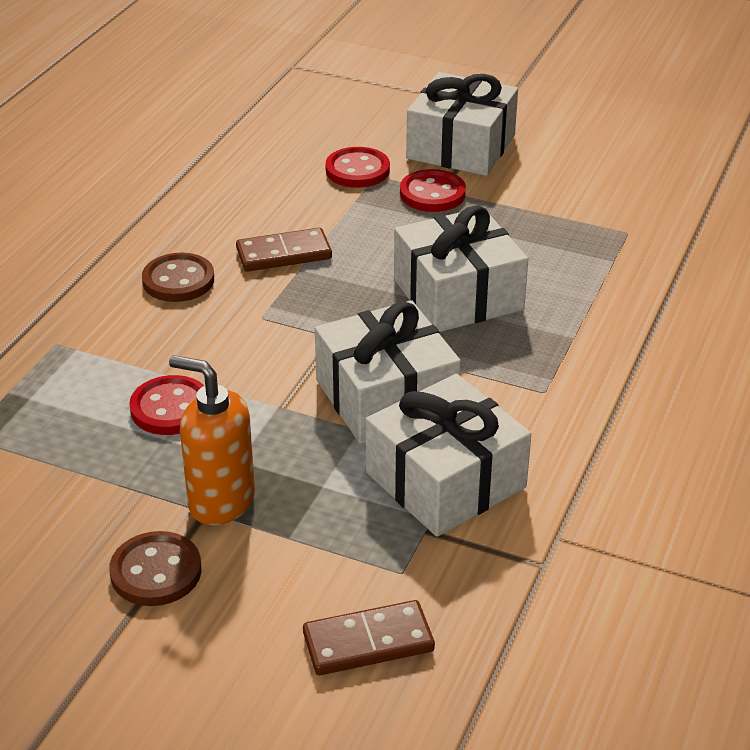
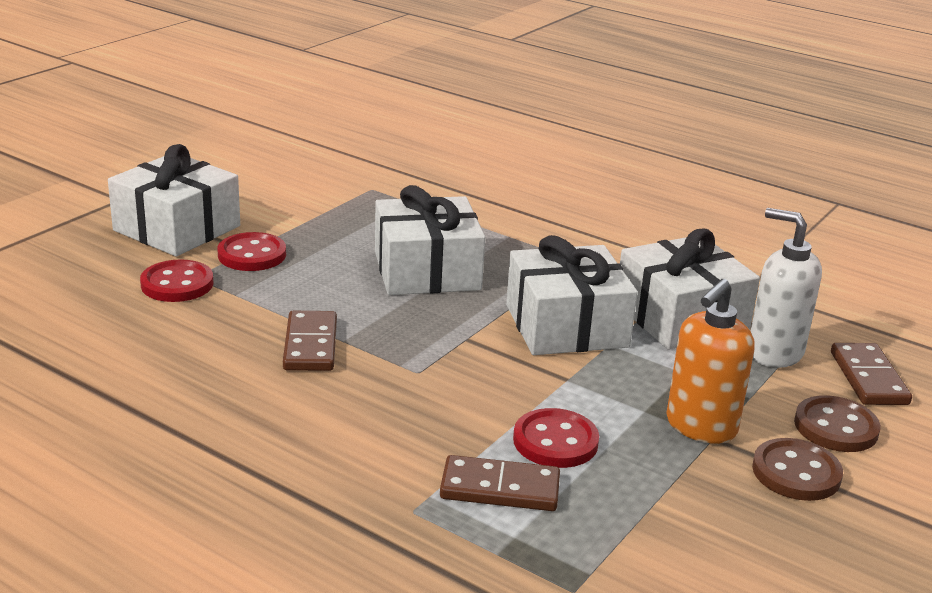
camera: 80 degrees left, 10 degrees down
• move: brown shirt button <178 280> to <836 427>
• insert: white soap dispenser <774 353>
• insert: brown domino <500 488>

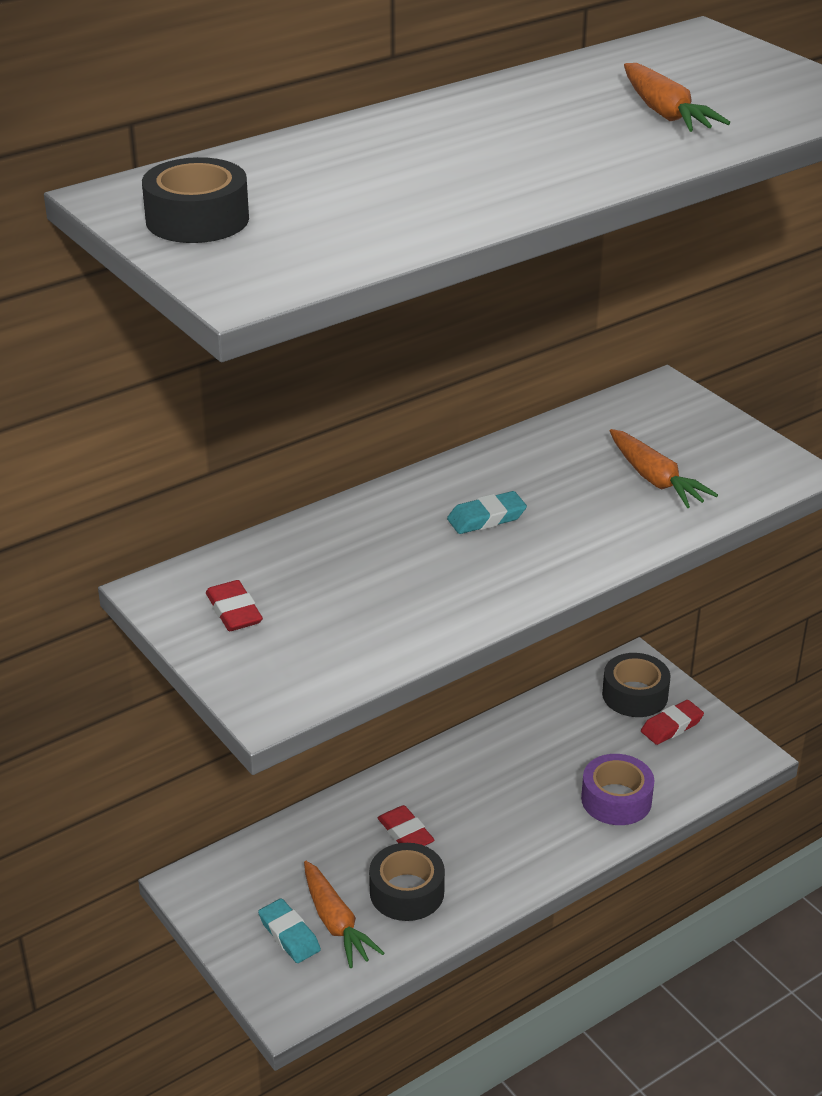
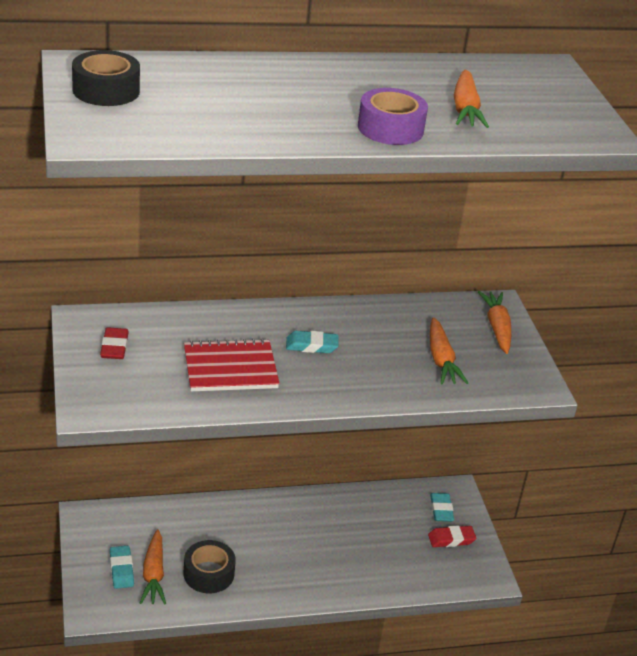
camera: 20 degrees right, 0 degrees up
• replace: jet-black roll of tape <635 695> to turquoise gum eraser <441 510>
• move: royal purple roll of tape <616 799> to <390 128>
• delete: red gum eraser <405 833>
• insert: orange-coloured toy carrot <497 328>
• insert: red notebook <230 368>

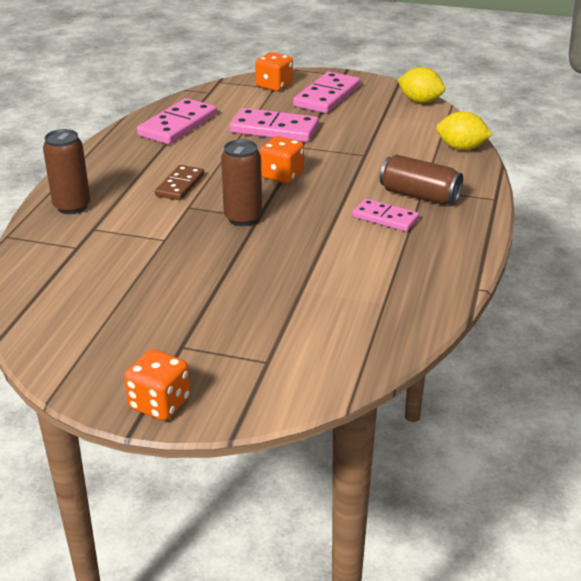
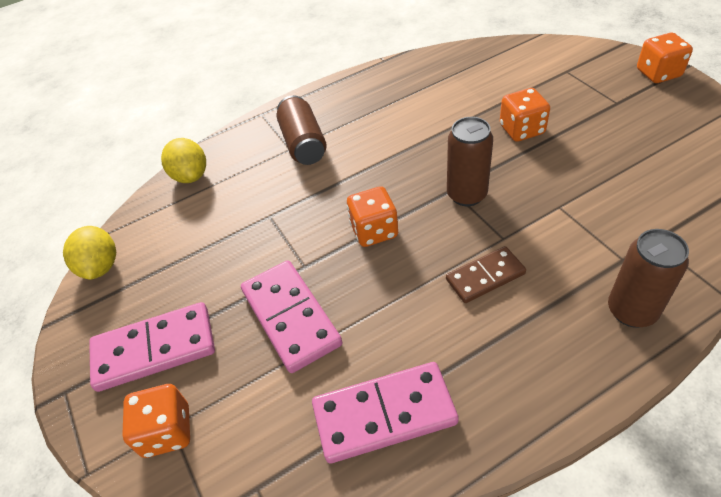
camera: 130 degrees left, 15 degrees up
• delete: pink domino <385 218>
• insert: orange-coloured die <521 130>

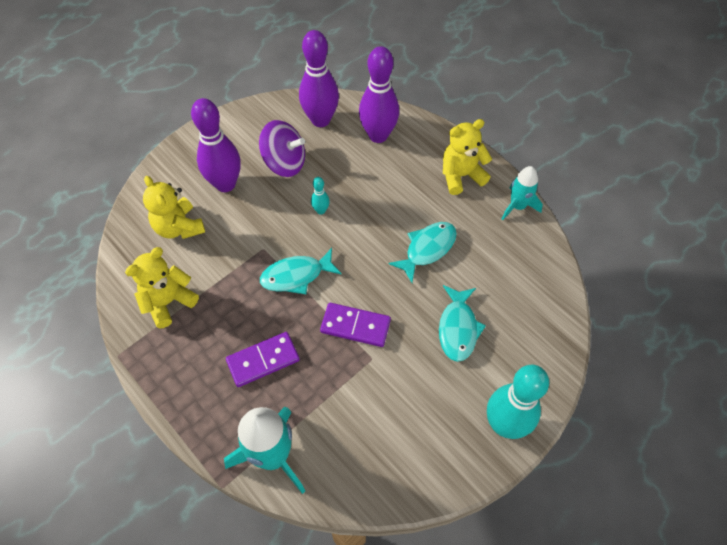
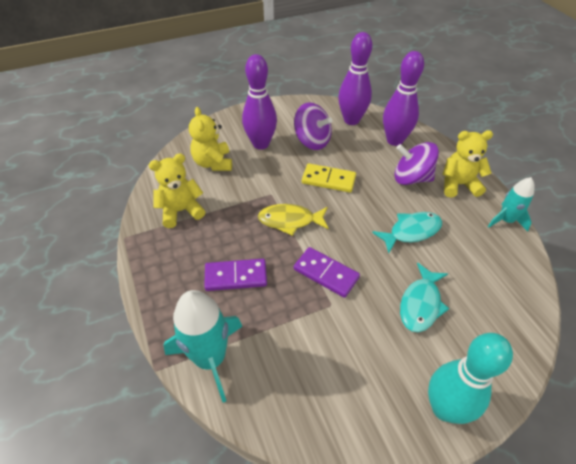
camera: 20 degrees right, 10 degrees down
• replace: turquoise bowling pin <321 210> to golden domino <328 180>
• recolor: turquoise fish figure <296 276> to golden fish figure <290 221>
• insert: royal purple whirligig <411 178>

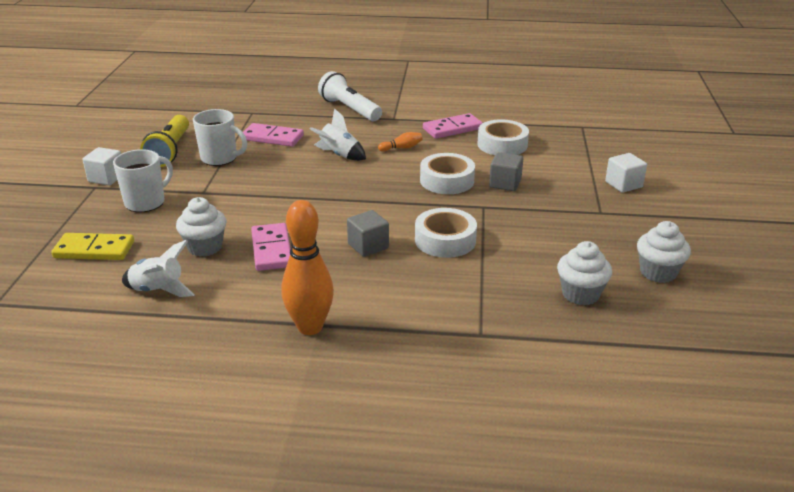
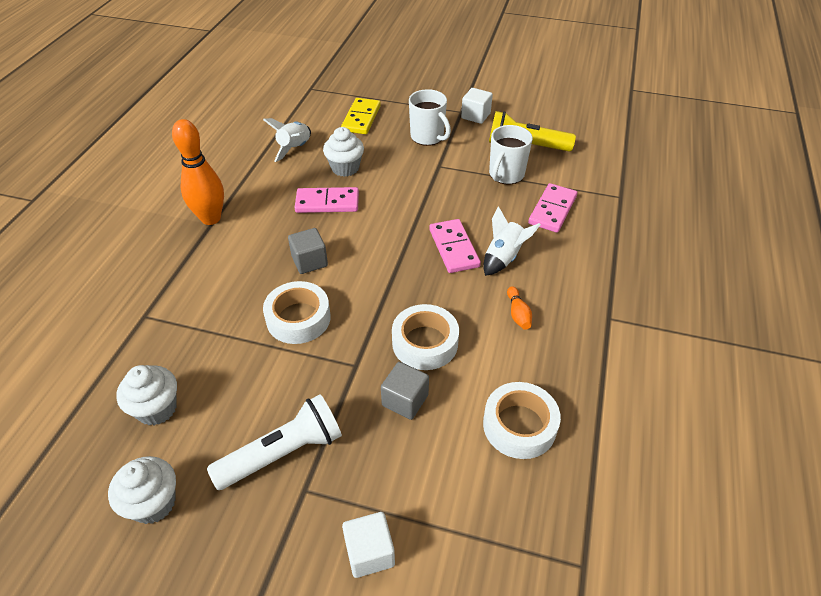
camera: 100 degrees right, 15 degrees up
• move: white flashlight <349 109> to <283 453>
• move: pink domino <452 129> to <453 248>

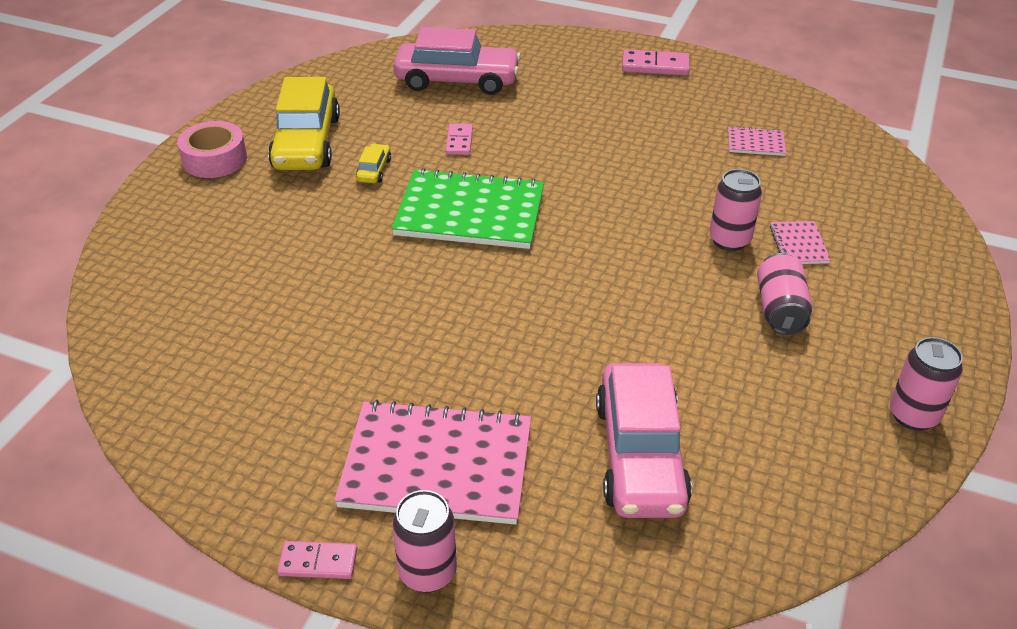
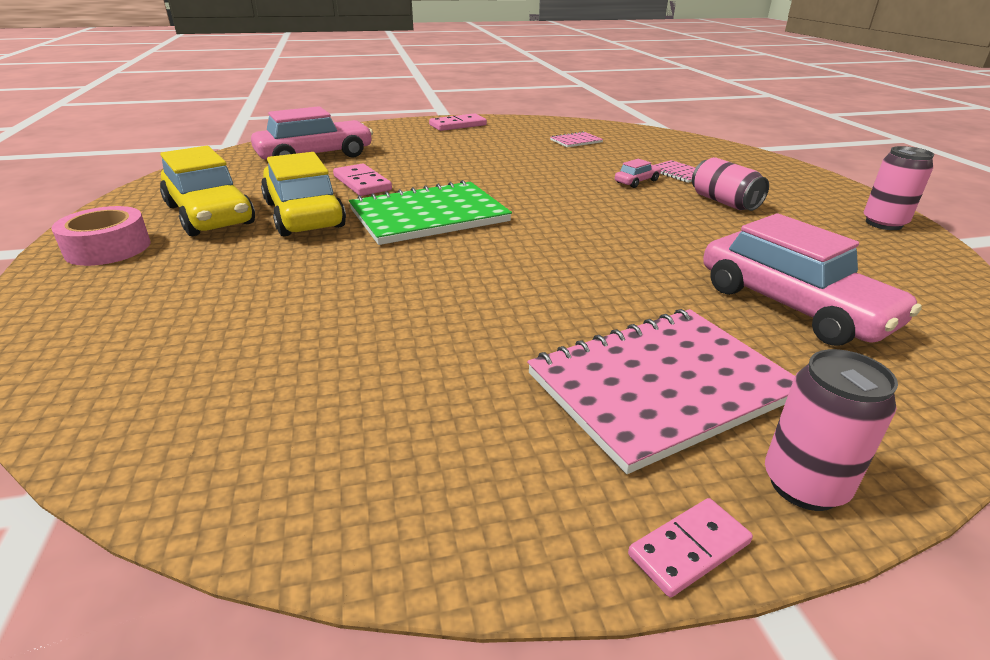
camera: 35 degrees left, 10 degrees down
• resize: pink domino <459 141> = <362 183> x1.51
• resize: golden toy car <374 170> = <304 214> x2.36
• replace: pink can <729 240> to pink toy car <637 182>

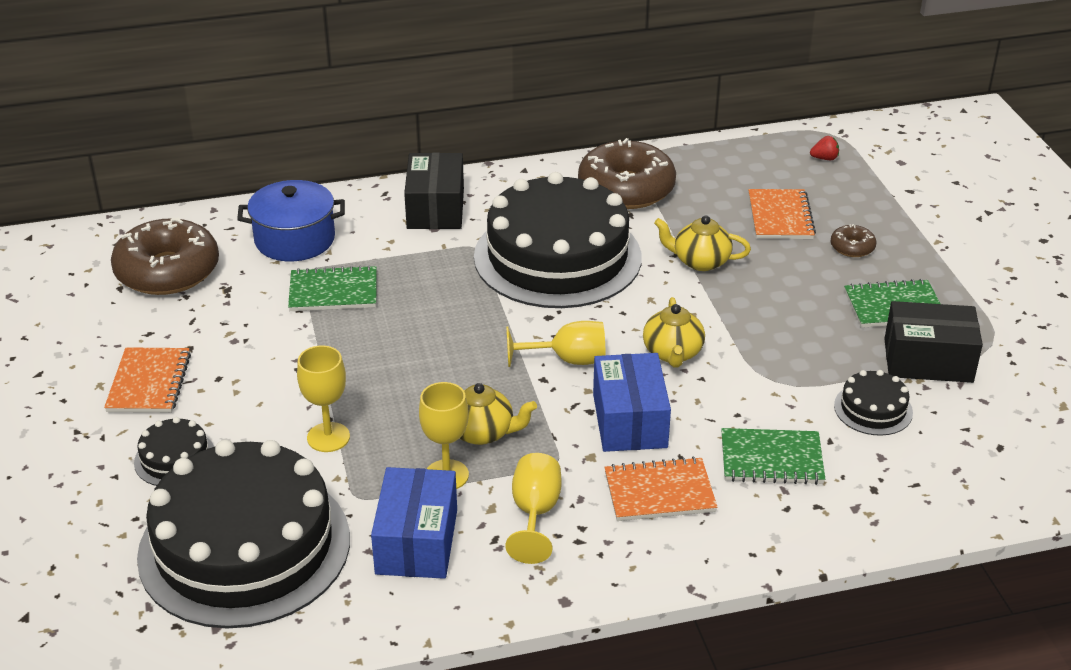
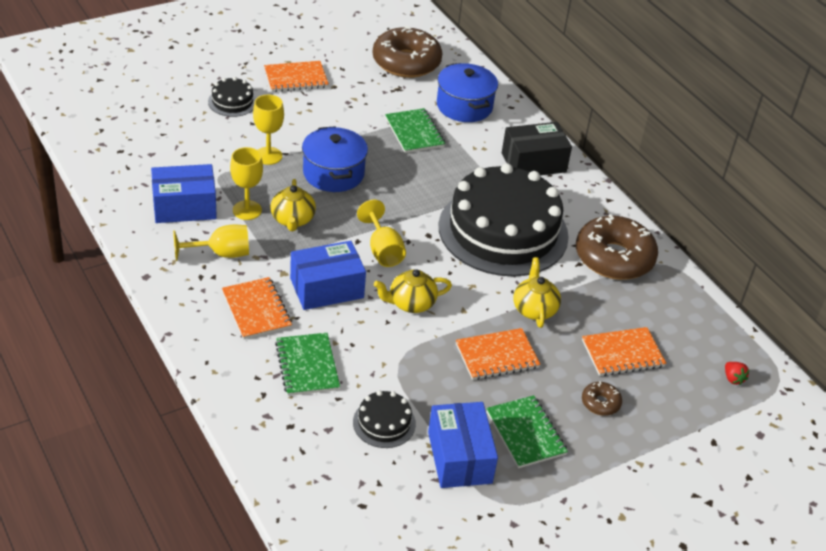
camera: 70 degrees right, 5 degrees up
• recolor: jet-black box <928 360> to cobalt box <459 457>
• delete: jet-black gateau <244 547>
• insert: cobalt pot <333 173>
• insert: orange-coloured notebook <497 356>

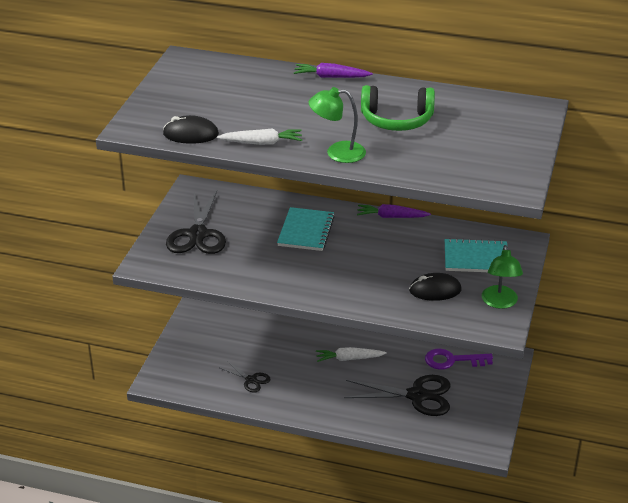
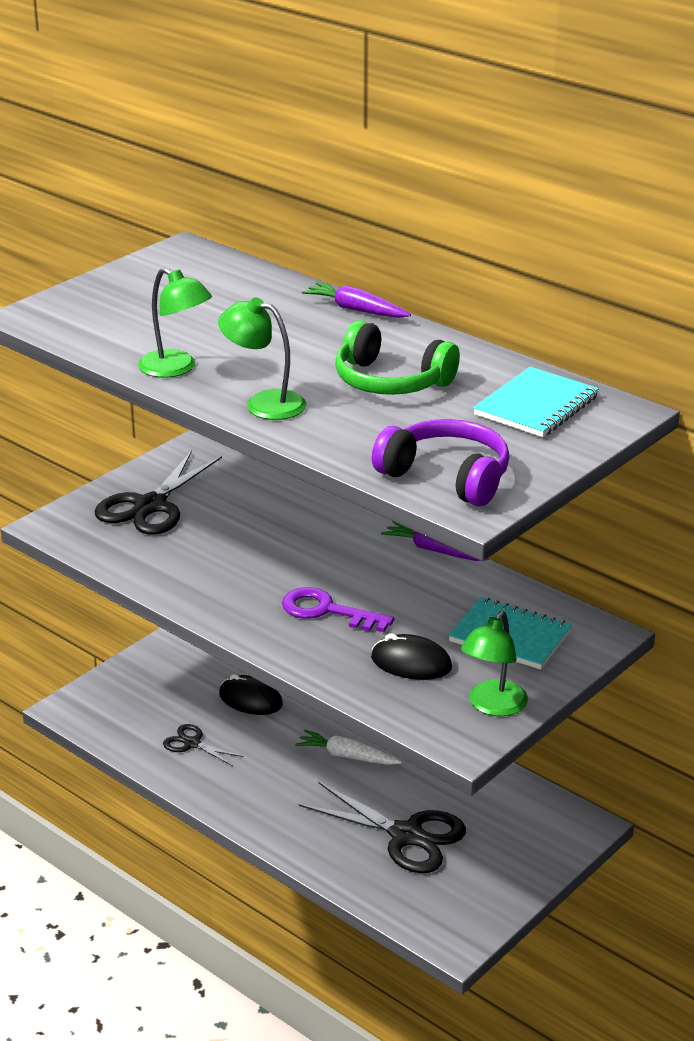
camera: 25 degrees right, 5 degrees down
• move: jet-black PC mouse <190 134> to <250 699>
• replace: white toy carrot <262 143> to emerald reading lamp <176 369>
• move: turquoise notebook <306 231> to <536 406>
• move: royal purple latchkey <452 360> to <327 611>
• rotate: jet-black shears <251 380> = <192 743> 150 degrees clockwise
• insert: royal purple headset <447 477>

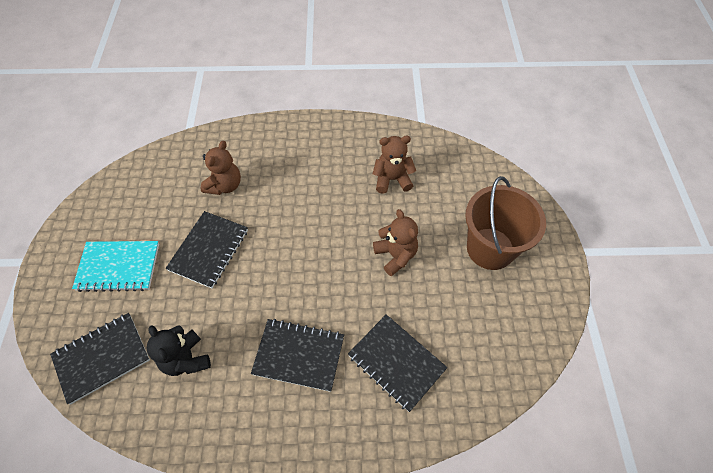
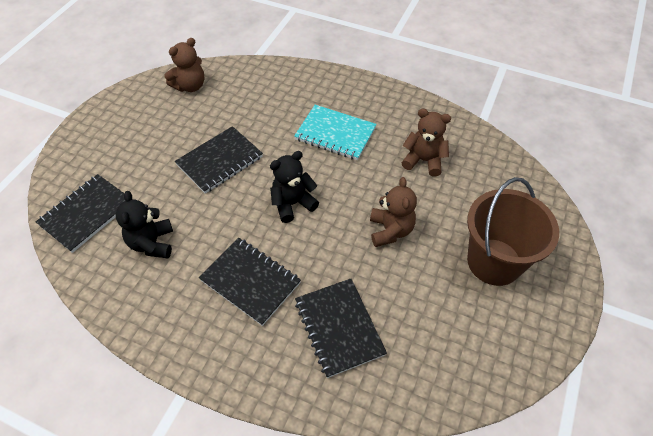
camera: 25 degrees right, 5 degrees down
• move: brown teddy <225 185> to <190 86>
• move: turquoise notebook <118 267> to <335 134>
• rotate: jet-black notebook <102 358> = <87 214> 45 degrees counterclockwise
• insert: jet-black teddy <292 204>

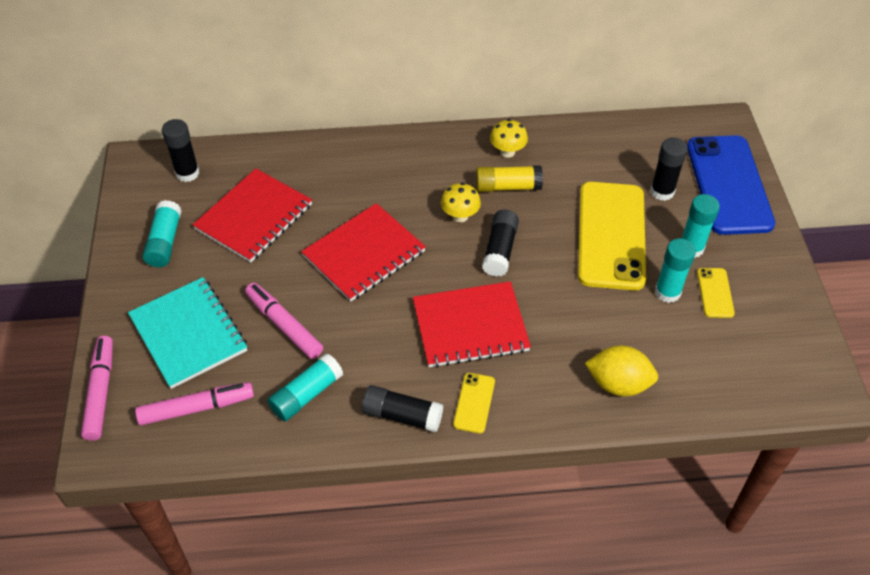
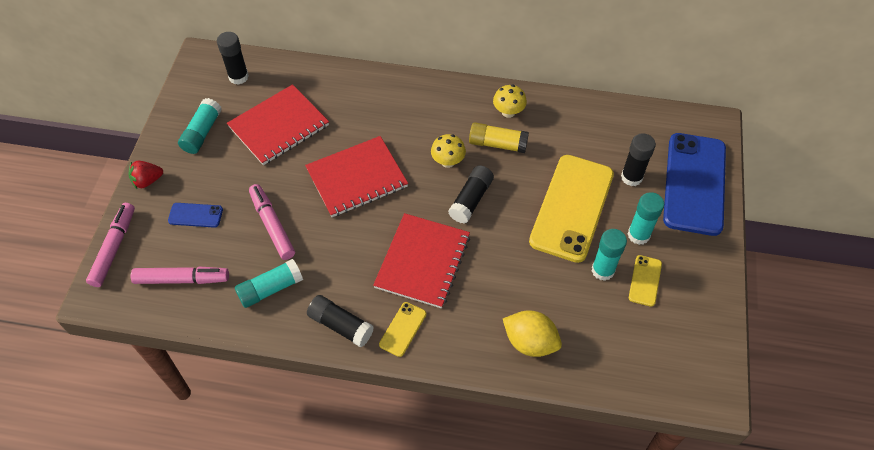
camera: 15 degrees right, 5 degrees up
• replace: turquoise notebook <188 334> to cobalt mobile phone <195 215>
• rotate: red notebook <470 326> = <422 261> 75 degrees counterclockwise
• insert: red berry <147 181>

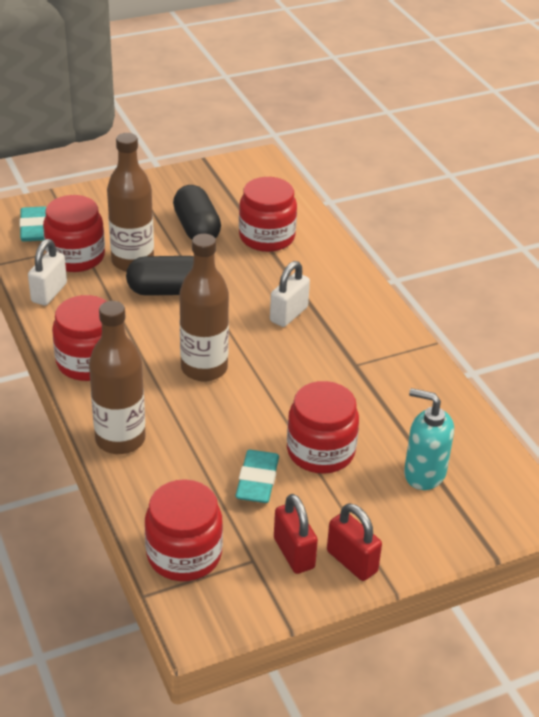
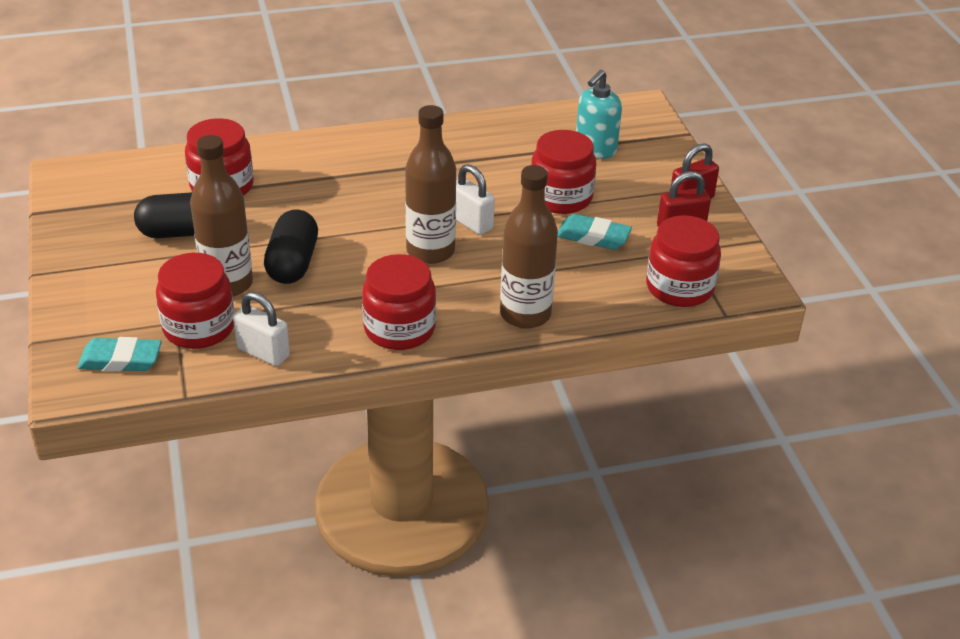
camera: 80 degrees left, 0 degrees up
• move: white small lock <288 314> to <471 222>

